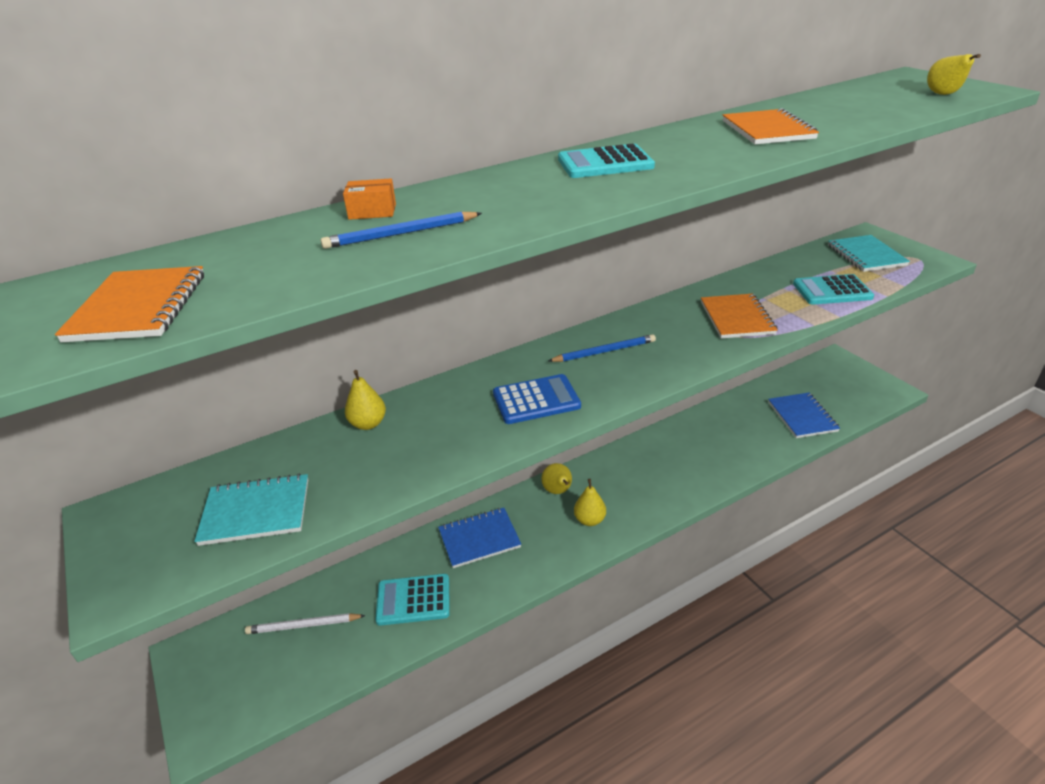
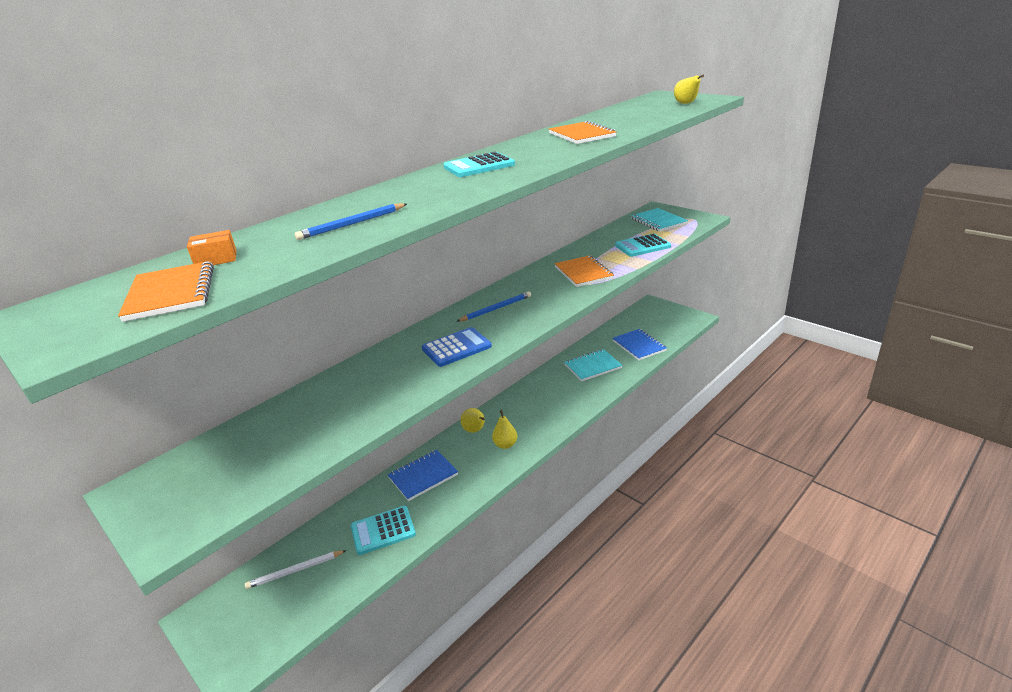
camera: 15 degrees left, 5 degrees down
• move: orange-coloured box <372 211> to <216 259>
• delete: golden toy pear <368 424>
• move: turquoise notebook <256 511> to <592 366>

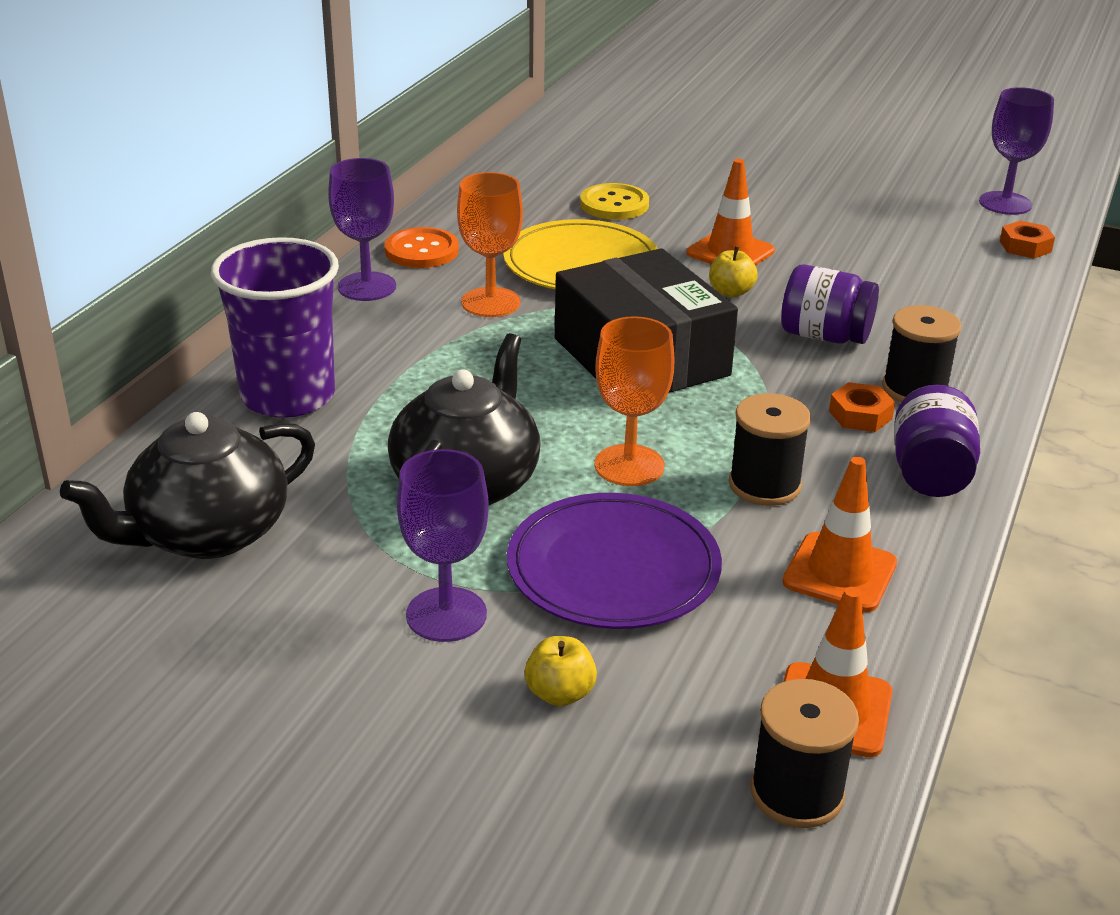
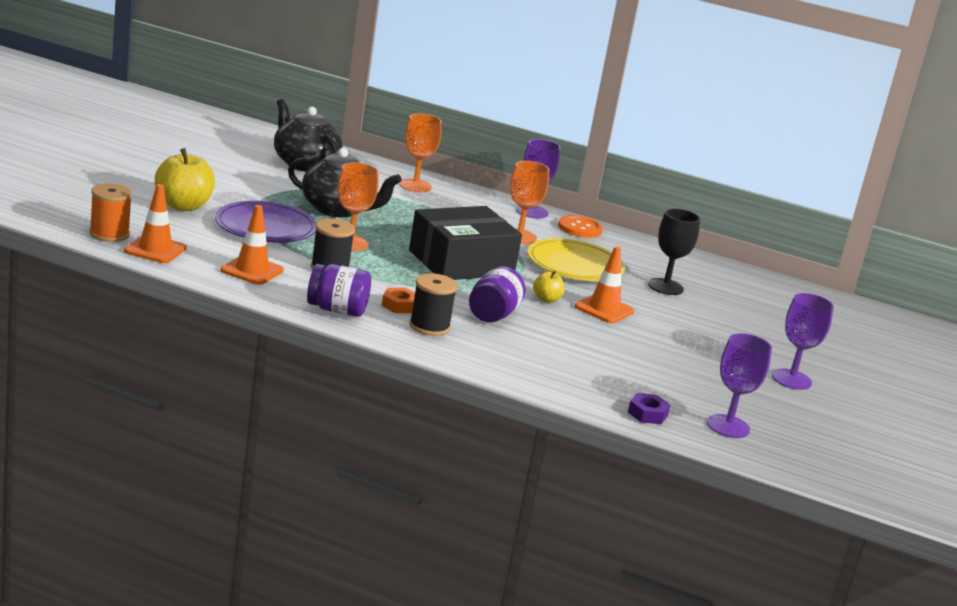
camera: 85 degrees right, 10 degrees down
• replace: golden shirt button <614 204> to jet-black goblet <665 287>
• recolor: orange-coloured hex nut <1025 246> to royal purple hex nut <647 414>
• replace: royal purple cup <288 396> to orange-coloured goblet <415 186>
• move: royal purple goblet <446 615> to <791 379>
• resize: golden apple fruit <560 693> = <183 206> x1.96
• recolor: jet-black reel of thread <797 793> to orange-coloured reel of thread <109 234>

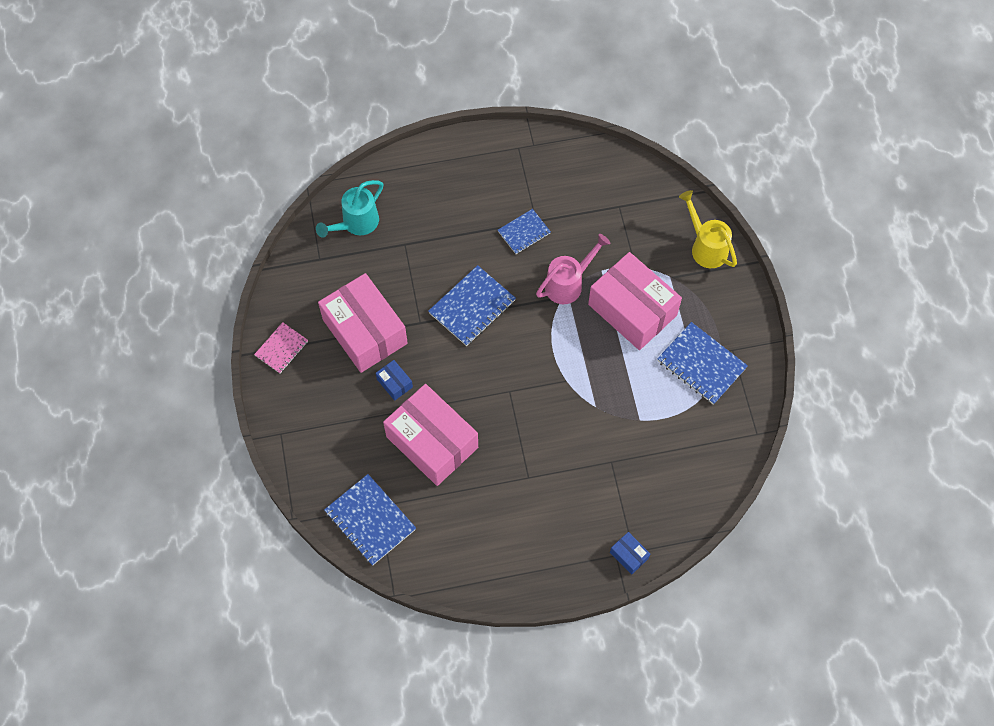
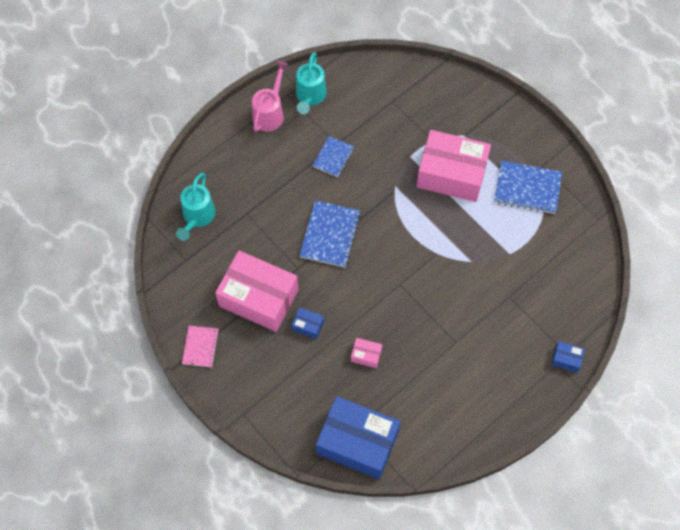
camera: 30 degrees left, 0 degrees up
• delete: golden watering can <706 247>
• move: pink watering can <568 284> to <270 113>
• resize: pink box <432 442> = <366 355> x0.41
• replace: cobalt notebook <370 520> to cobalt box <357 442>
• insert: turquoise watering can <310 96>

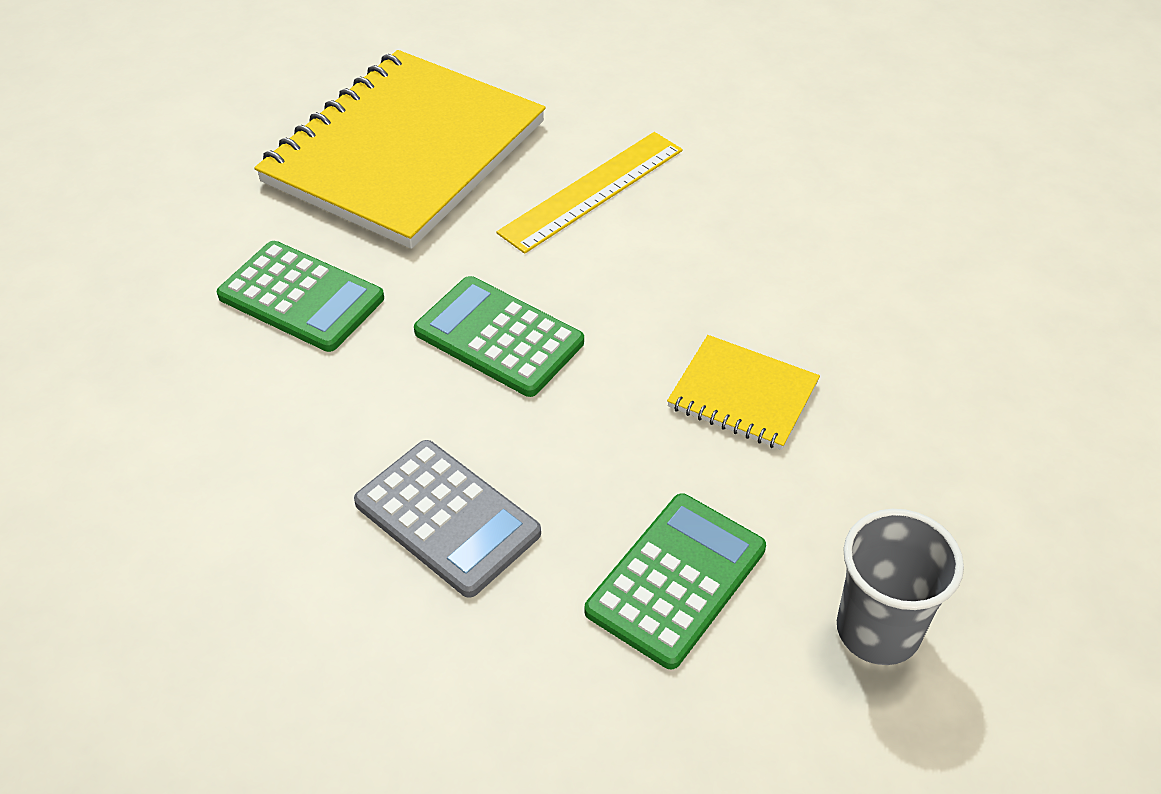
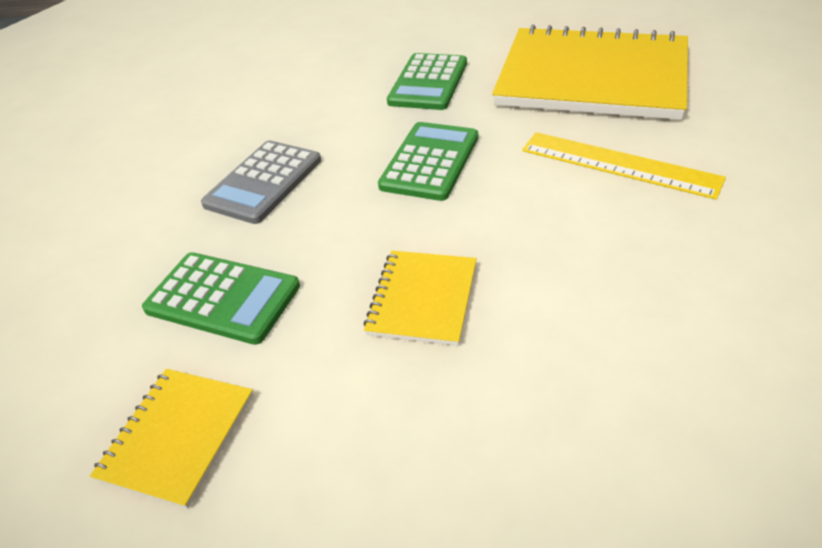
camera: 80 degrees right, 5 degrees down
• replace: grey cup <878 630> to golden notebook <178 436>

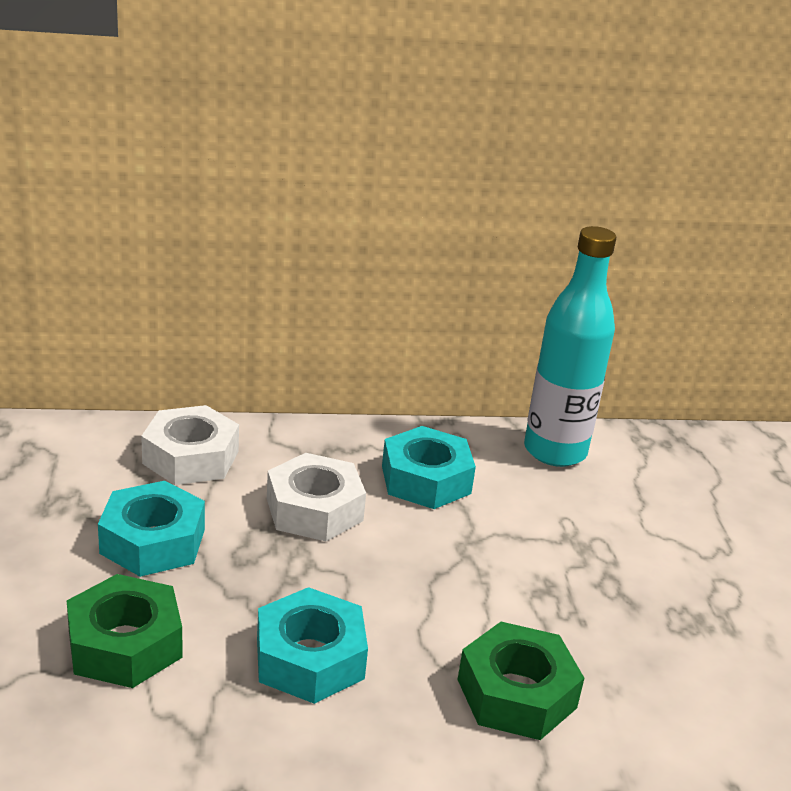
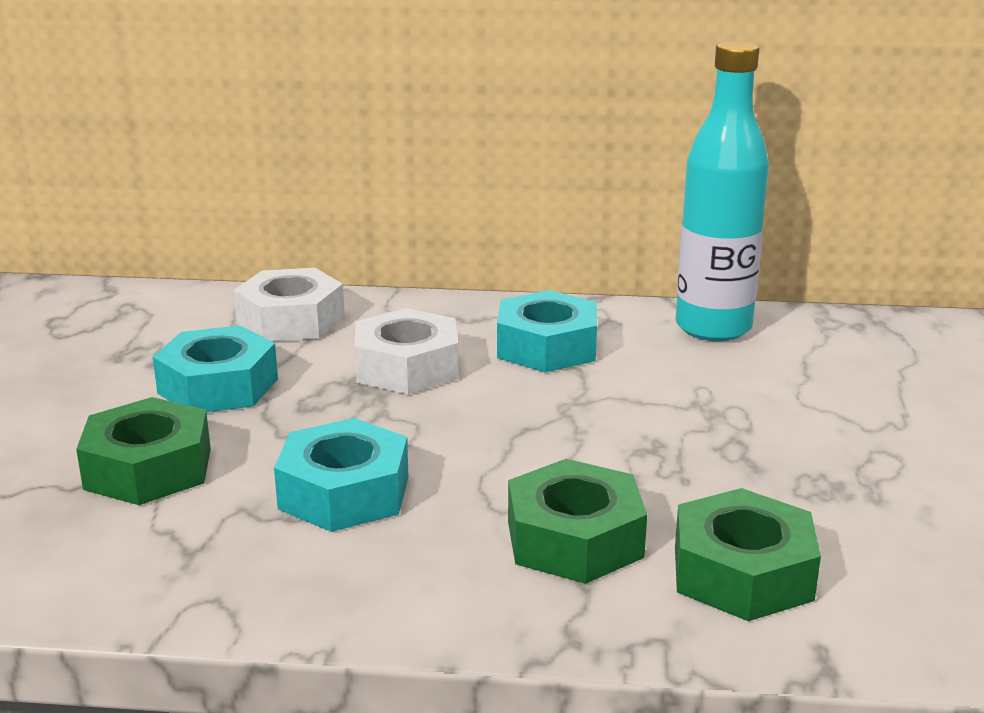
camera: 15 degrees right, 5 degrees down
• insert: emerald hex nut <742 573>

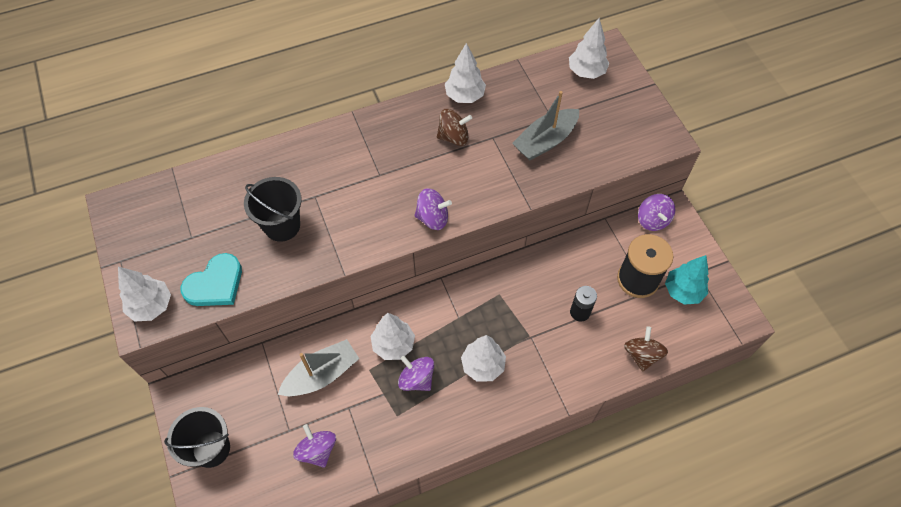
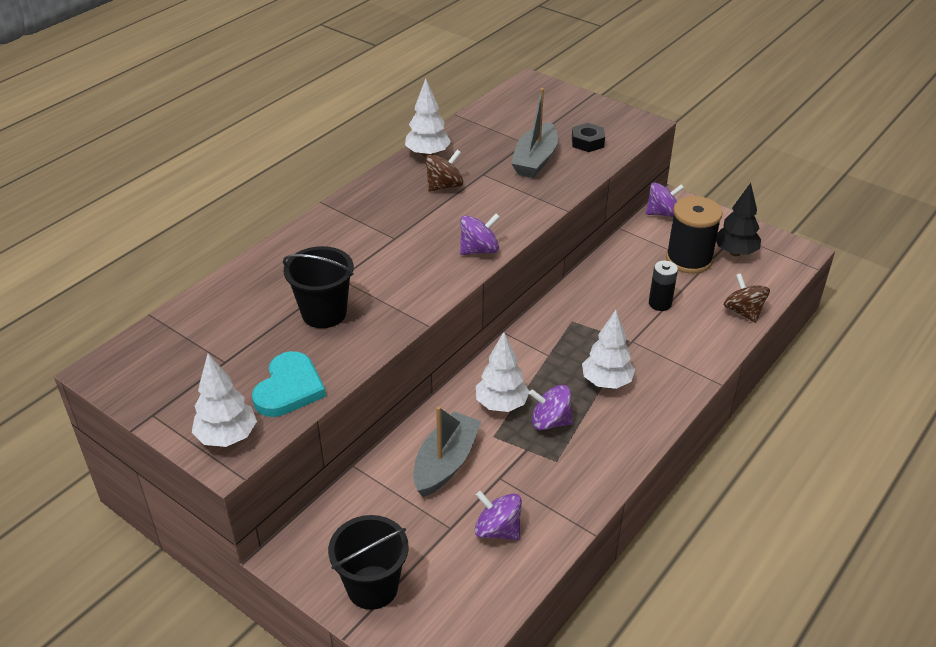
camera: 30 degrees left, 20 degrees down
• delete: white toy tree <586 72>
• rotate: royal purple whirligig <652 220> = <662 213> 60 degrees counterclockwise
• recolor: turquoise toy tree <683 291> to jet-black toy tree <735 252>
• insert: jet-black hex nut <587 142>

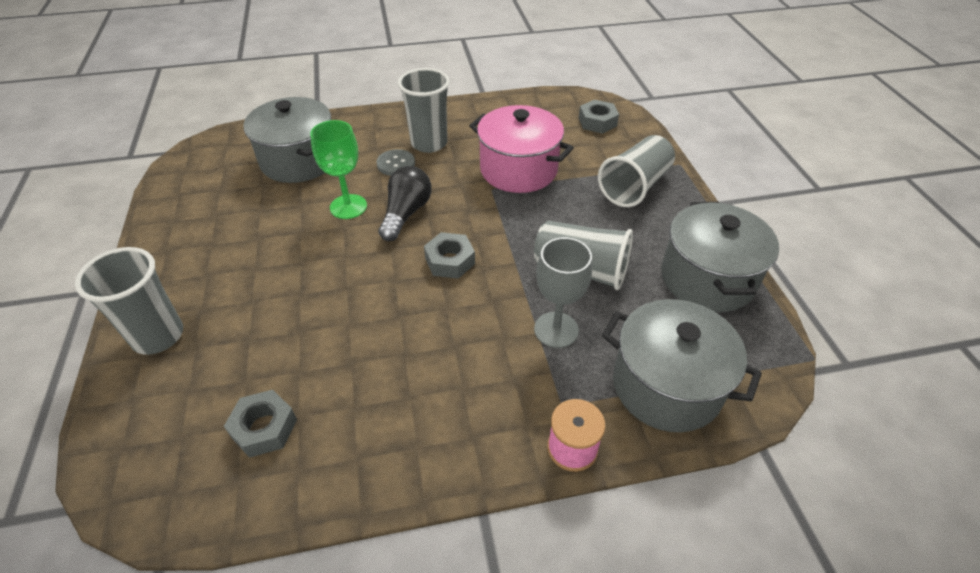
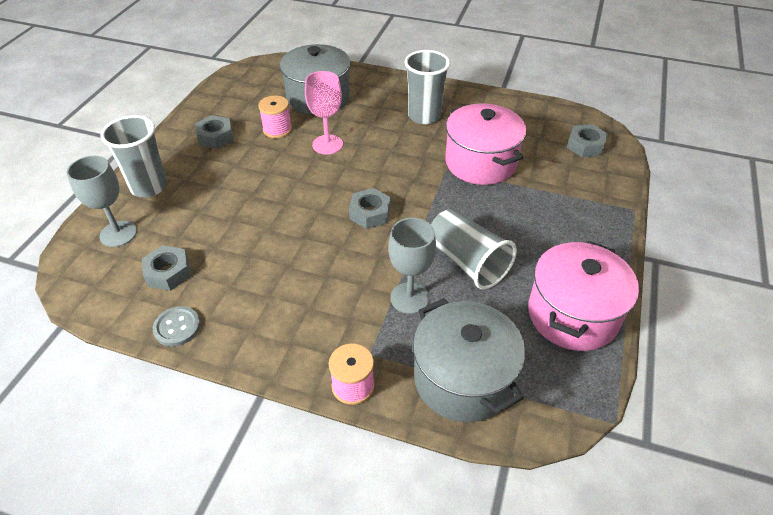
camera: 30 degrees right, 0 degrees up
• recolor: emerald goblet <348 207> to pink goblet <327 144>
• delete: grey cup <634 186>
• move: grey shirt button <396 164> to <177 327>
• delete: jet-black lightbulb <406 213>
• recolor: grey pot <707 278> to pink pot <572 315>
• insert: pink reel of thread <277 129>
• insert: grey hex nut <215 137>
• insert: grey goblet <118 234>

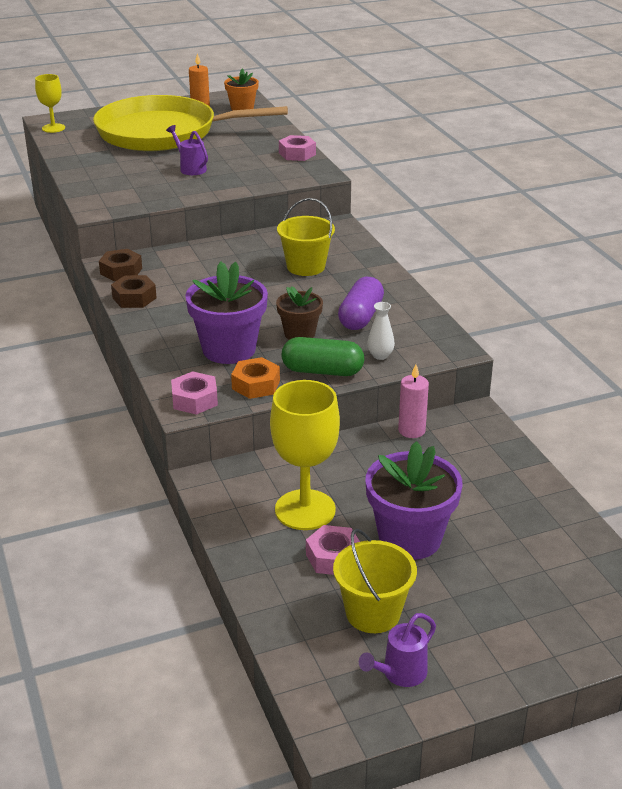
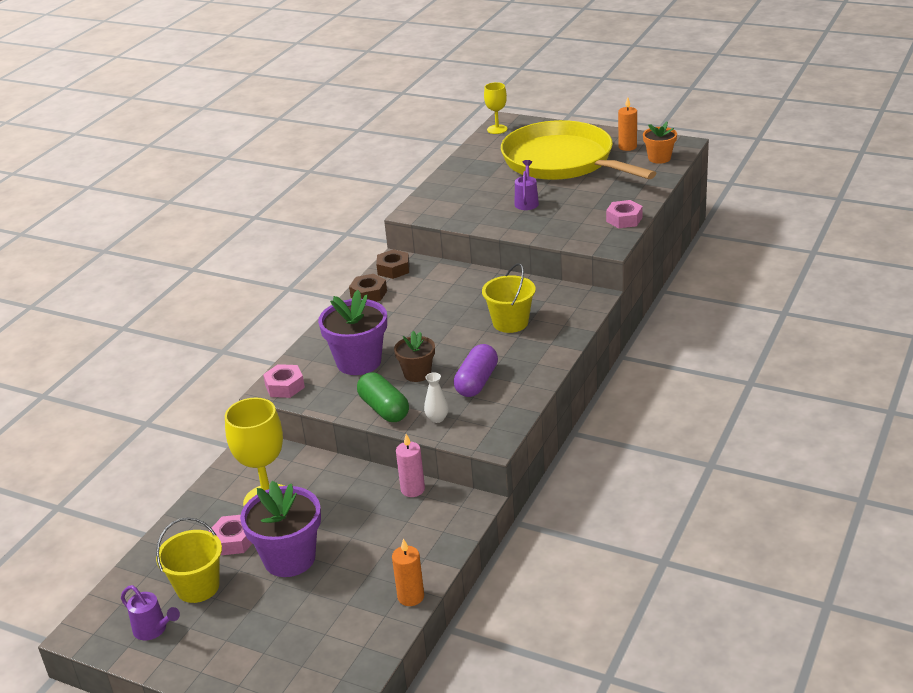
camera: 50 degrees right, 0 degrees up
• rotate: royal purple capsule <361 317> = <477 382> 45 degrees counterclockwise
• delete: orange-coloured hex nut <256 385>
• rotate: royal purple watering can <400 674> = <153 630> 150 degrees counterclockwise
• insert: orange-coloured pillar candle <411 597>

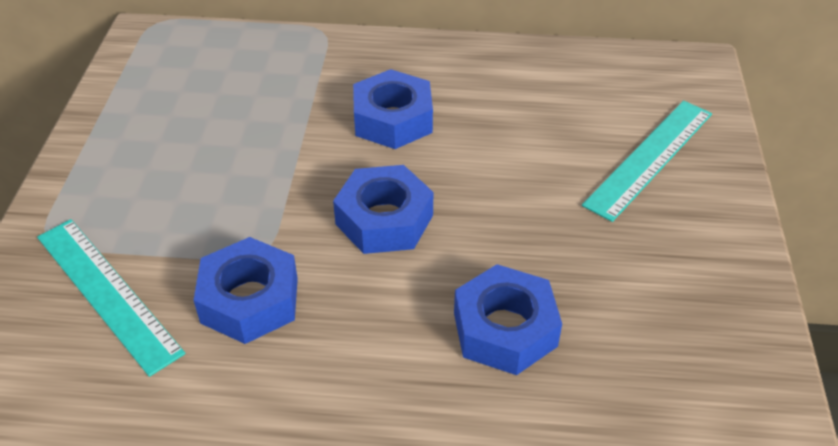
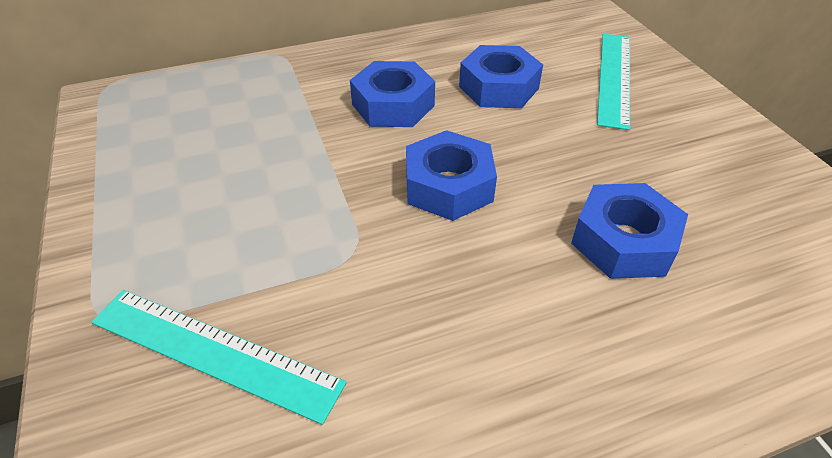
camera: 25 degrees left, 0 degrees up
• move: cobalt hex nut <249 300> to <498 87>

